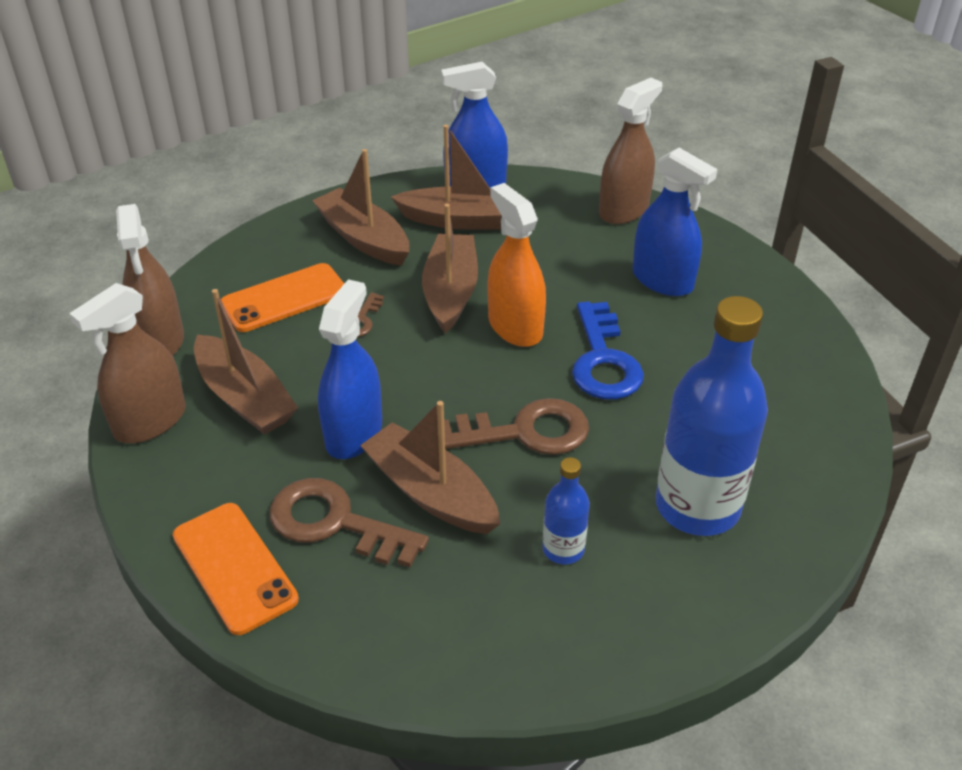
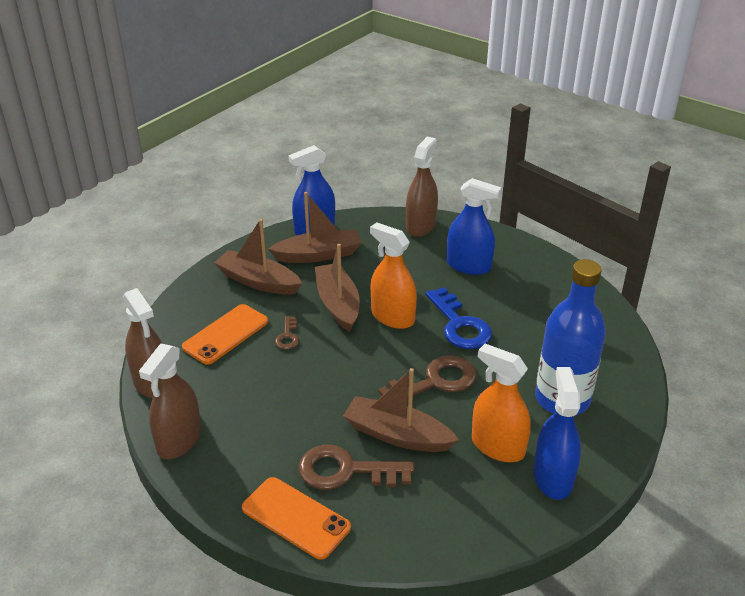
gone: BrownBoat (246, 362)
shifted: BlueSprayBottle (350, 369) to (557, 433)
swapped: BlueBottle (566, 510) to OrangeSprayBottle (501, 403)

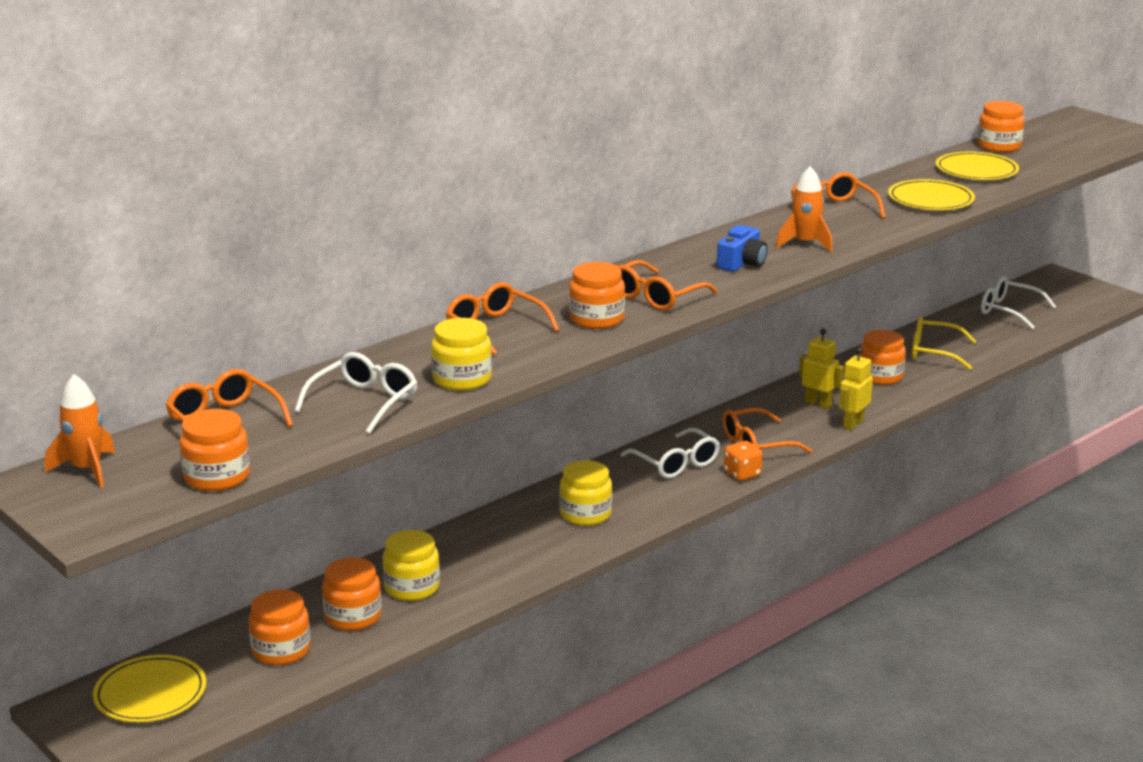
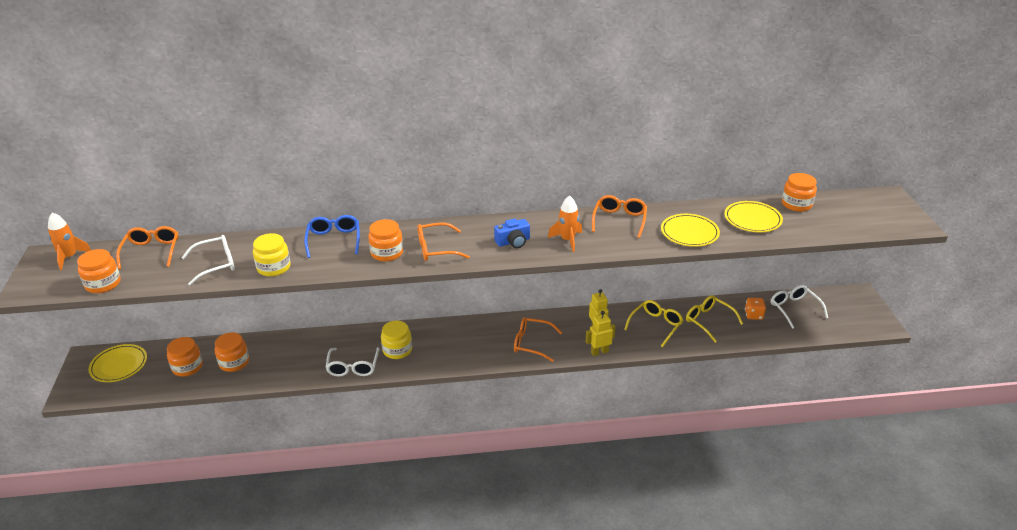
gone: YellowJar (411, 565)
shifted: WhiteGlasses (670, 453) to (352, 361); OrangeDice (743, 461) to (755, 309)
swapped: OrangeJar (883, 357) to YellowGlasses (653, 323)
repainted: OrangeGlasses (502, 318) to BlueGlasses (332, 236)

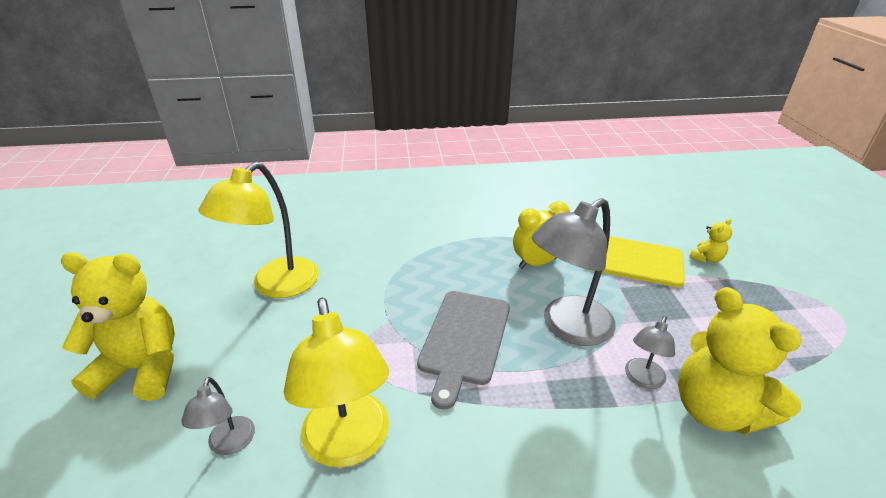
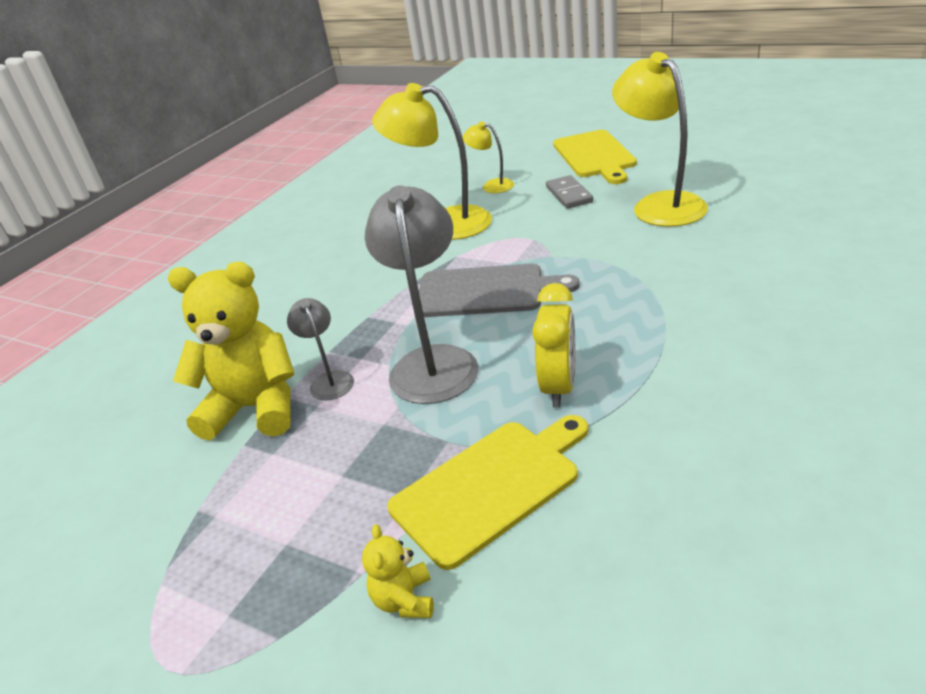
new: GreyDomino (569, 192)
swapped: YellowTeddyBear (117, 326) to YellowCuttingBoard (595, 157)
repainted: GreyLamp (218, 416) to YellowLamp (488, 157)
rotated: GreyCuttingBoard (463, 350) = (499, 290) 135 degrees clockwise

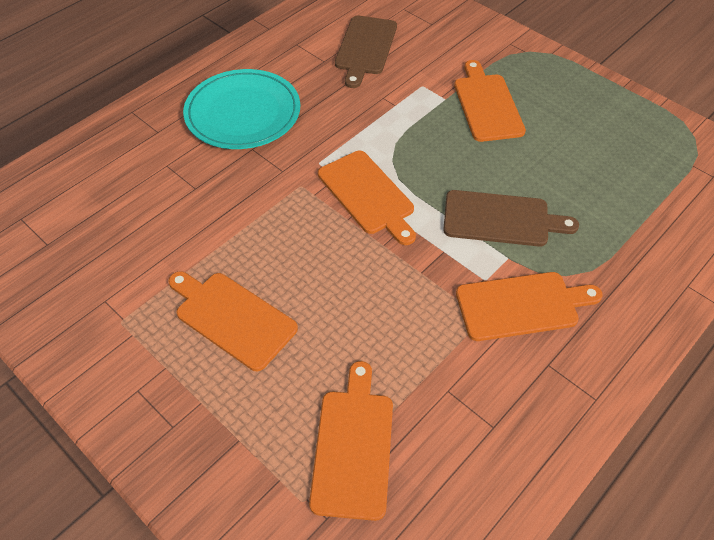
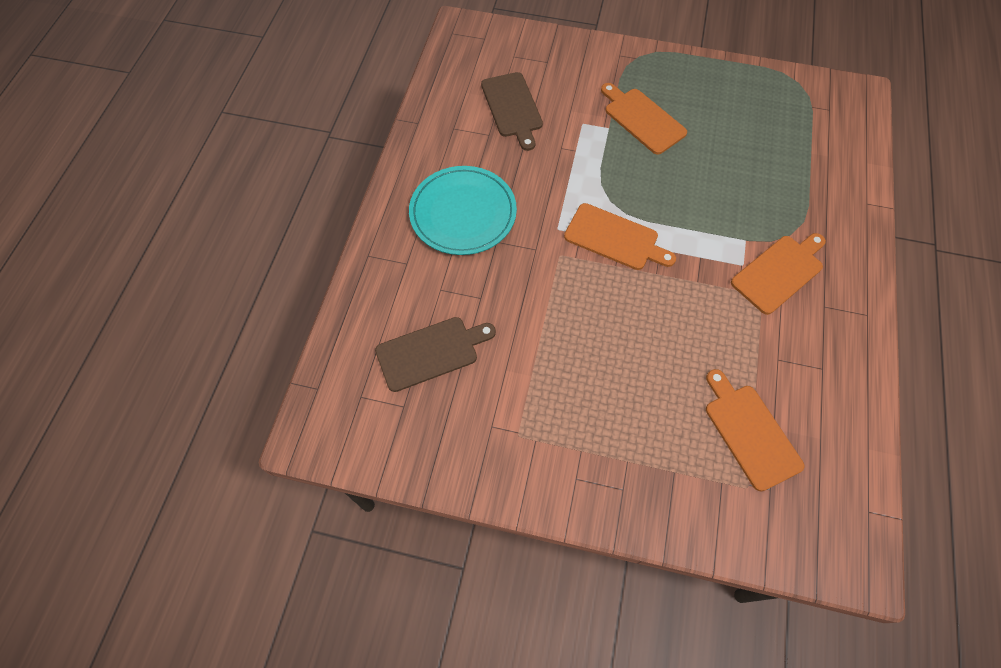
gone: OrangeCuttingBoard (233, 321)
shifted: BrownCuttingBoard (511, 218) to (435, 354)

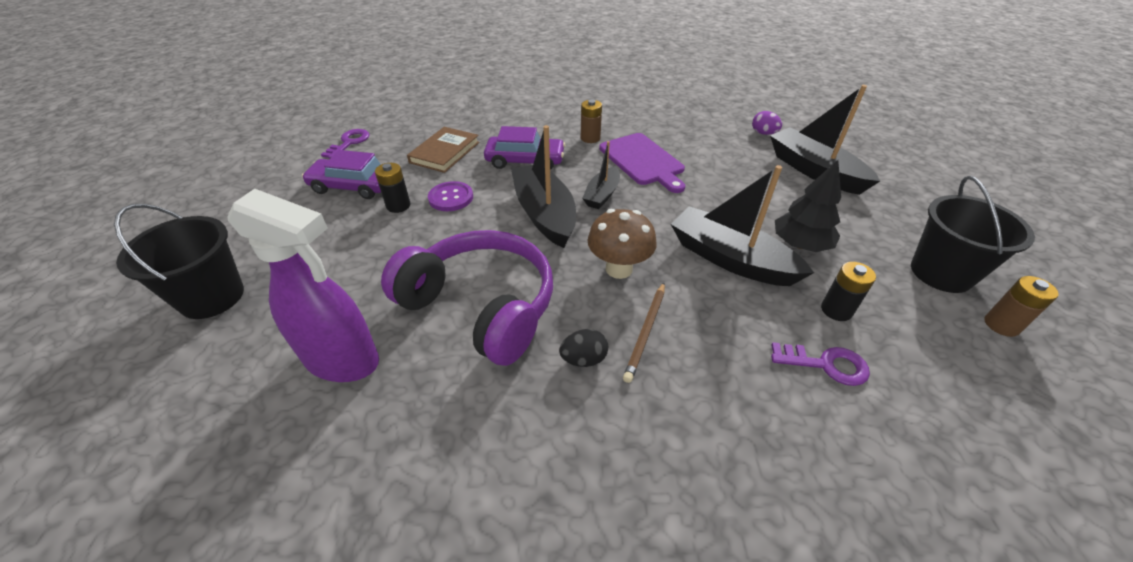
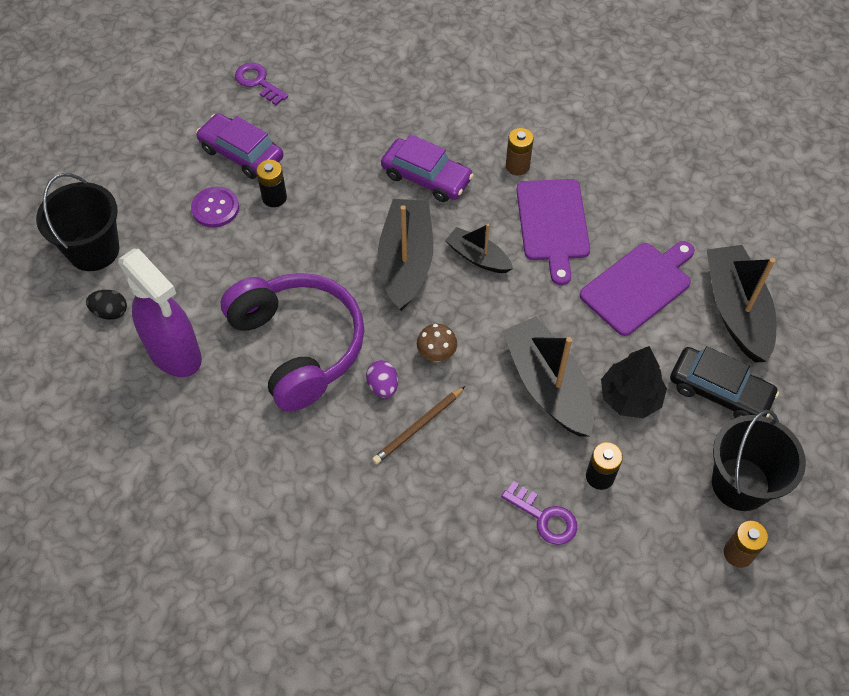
gone: BrownBook (443, 150)
new: PurpleCuttingBoard (637, 288); BlackCar (724, 382)
shifted: BlackEgg (583, 348) to (106, 305); PurpleButton (450, 196) to (215, 207); PurpleEgg (767, 123) to (382, 379)
rotated: PurpleKey (345, 144) = (261, 84) 90 degrees counterclockwise; BlackBoat (601, 175) = (479, 248) 75 degrees clockwise
scaled: BrownMushroom (622, 244) = (437, 343) x0.62

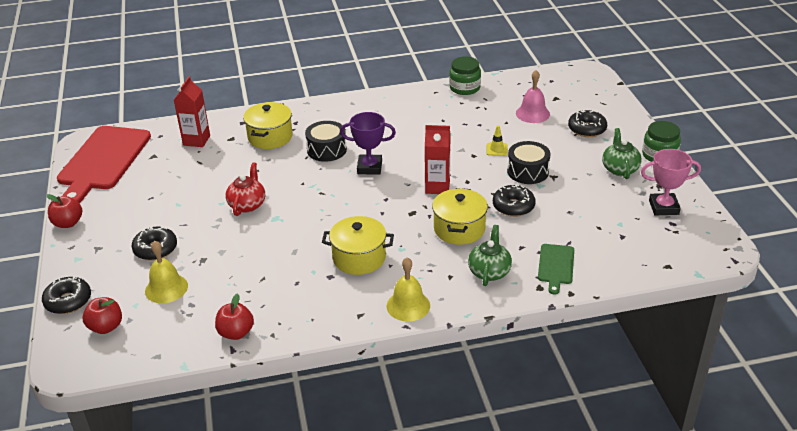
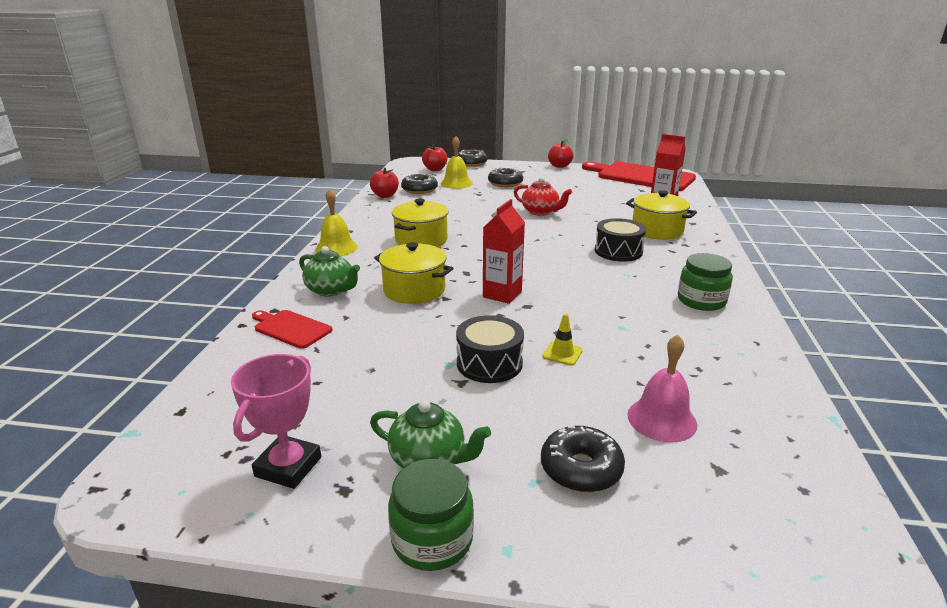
gone: PurpleTrophy (368, 143)
shifted: BlackDonut (514, 200) to (419, 184); GreenJar (465, 76) to (705, 282)
repainted: GreenCuttingBoard (556, 269) to RedCuttingBoard (292, 329)

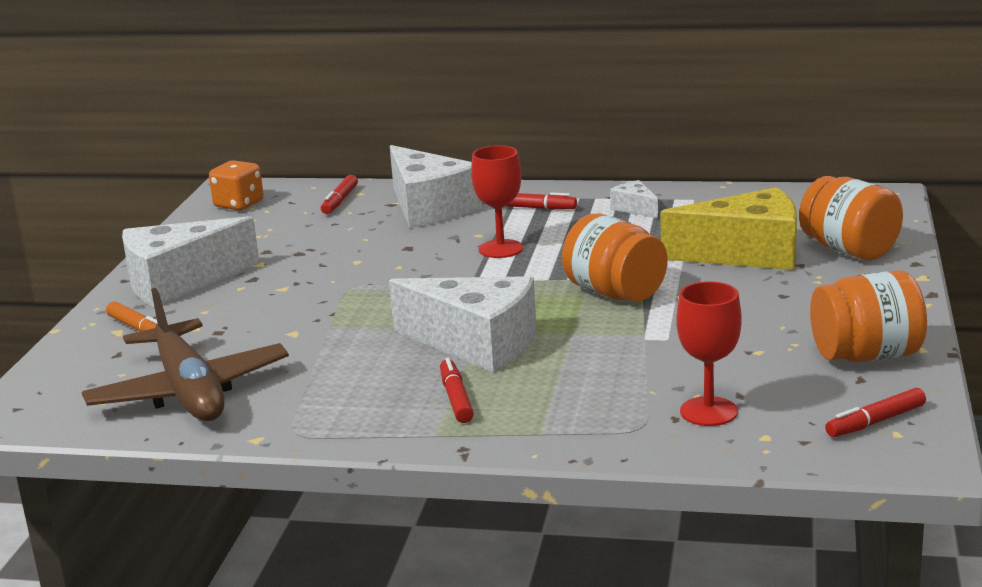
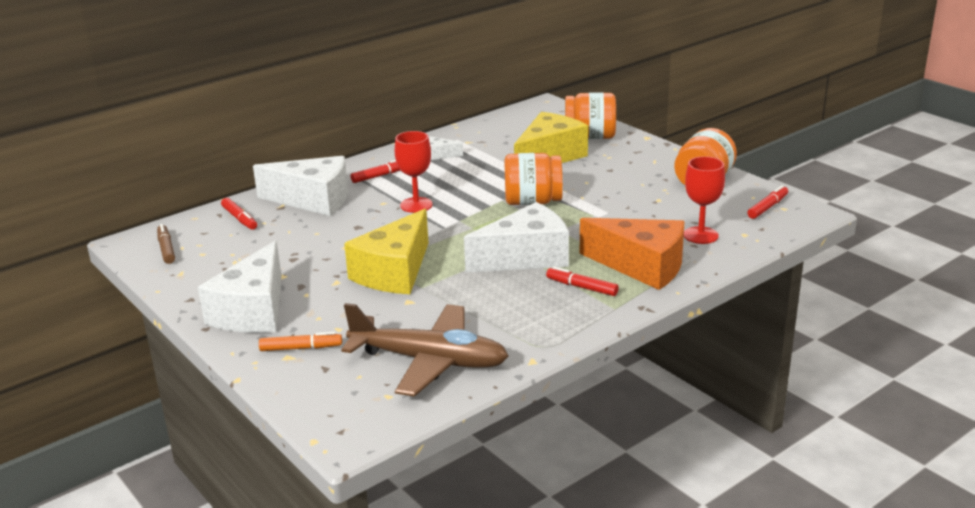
new: YellowCheese (386, 251); OrangeCheese (632, 254)
swapped: OrangeDice (236, 185) to BrownMarker (166, 244)
rotated: RedMarker (875, 412) = (767, 202) 150 degrees counterclockwise

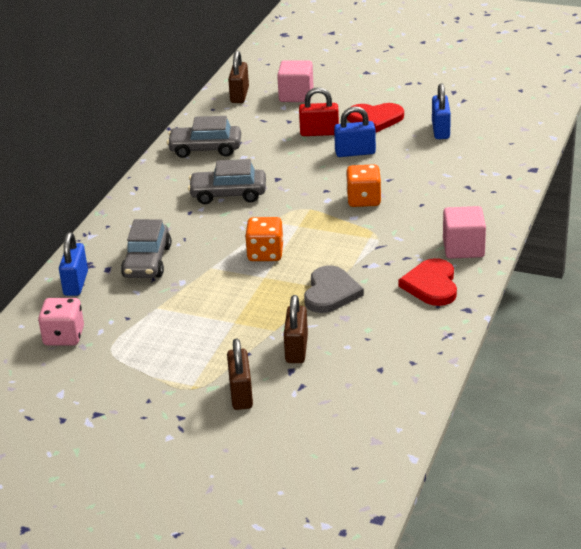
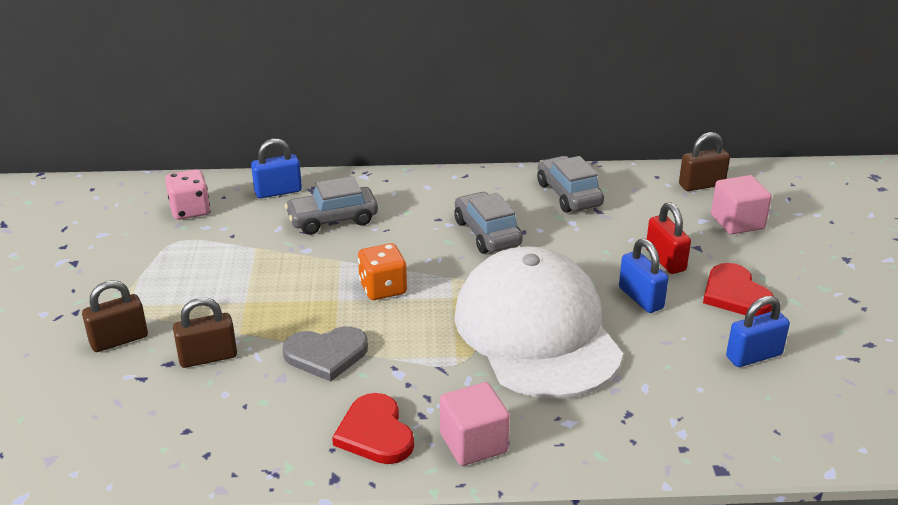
swapped: OrangeDice (363, 185) to WhiteCap (538, 322)
rotated: RedHeart (427, 282) = (373, 428) 90 degrees counterclockwise

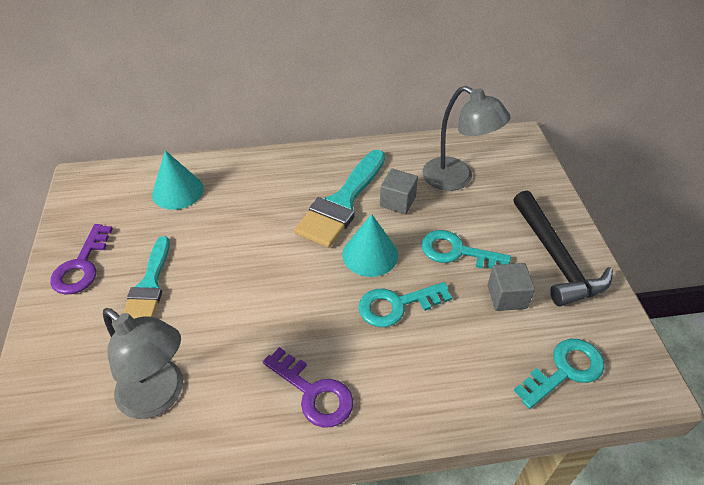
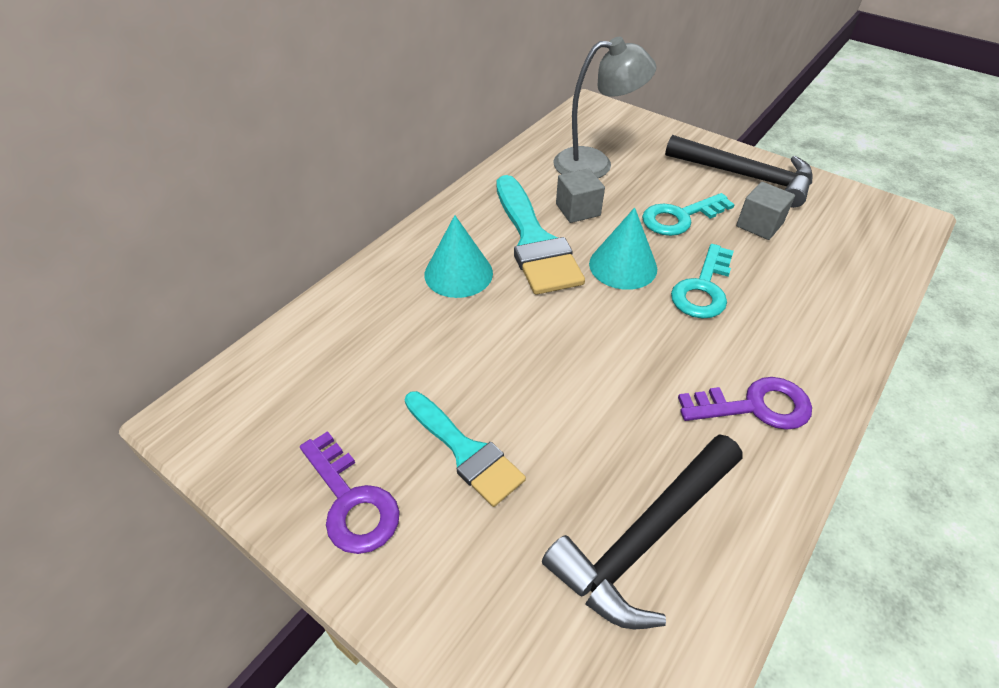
gone: TurquoiseKey (559, 374)
shifted: TurquoiseCone (178, 180) to (459, 256)
swapped: GreyLamp (143, 363) to BlackHammer (642, 531)

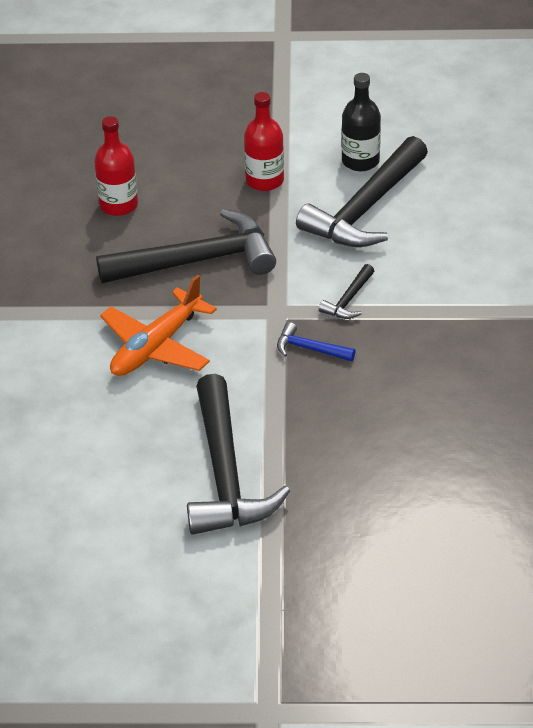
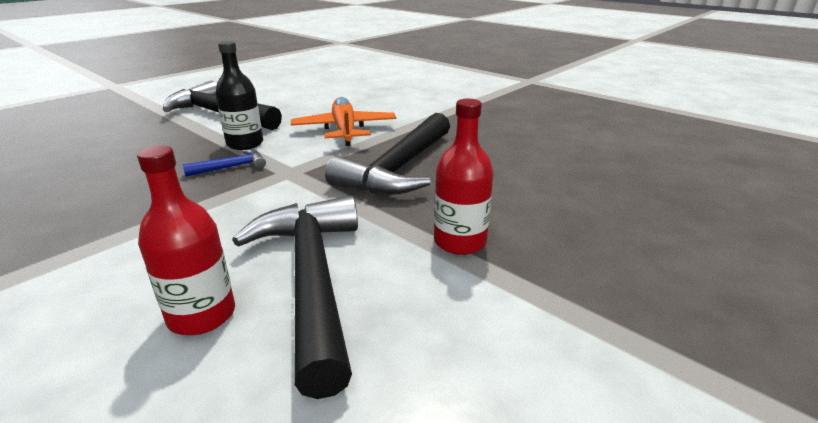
gone: BlackHammer (346, 291)
shifted: RedBottle (116, 166) to (186, 240); BlackBottle (361, 122) to (239, 95)

